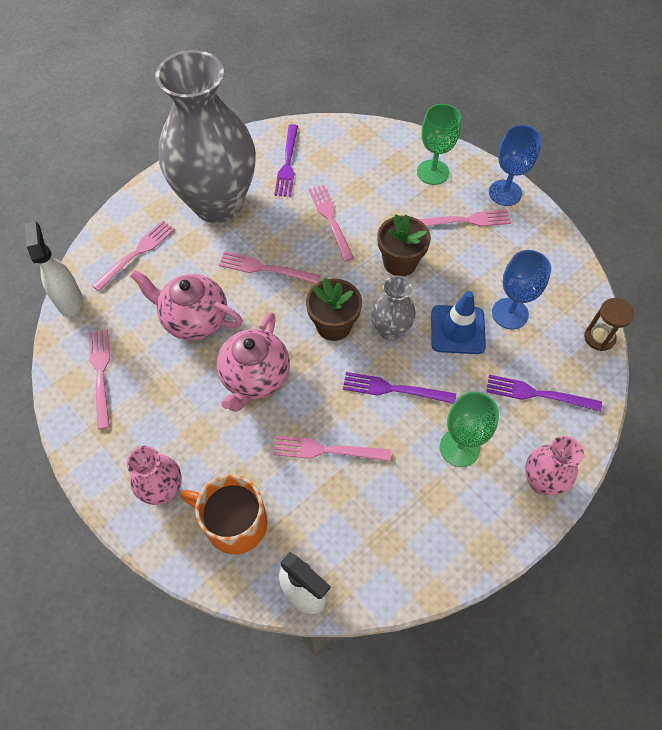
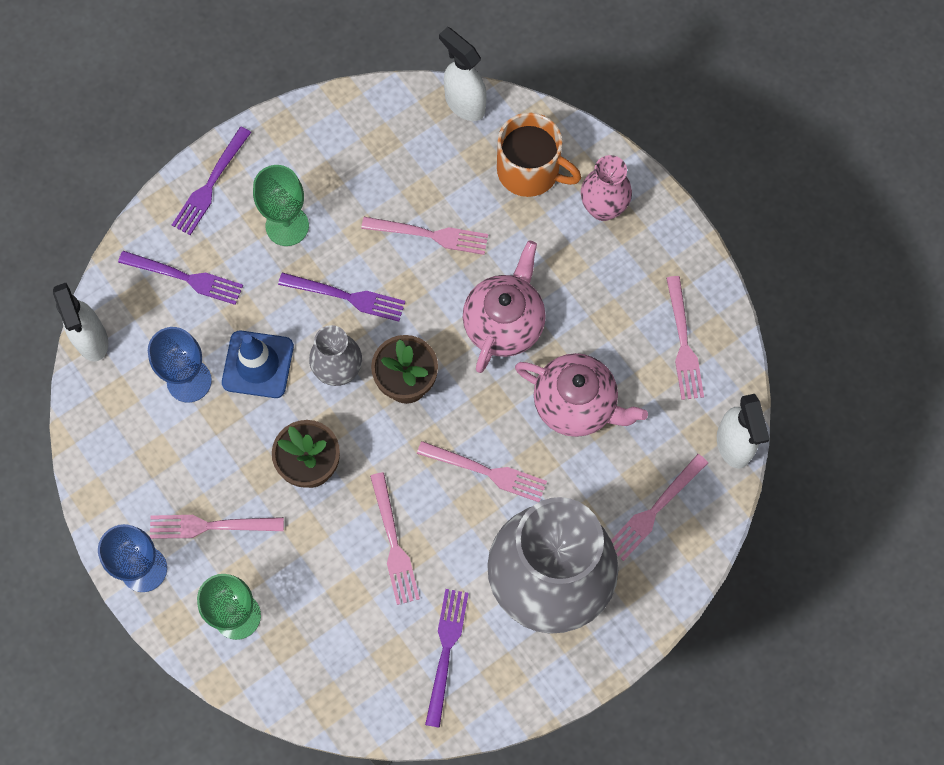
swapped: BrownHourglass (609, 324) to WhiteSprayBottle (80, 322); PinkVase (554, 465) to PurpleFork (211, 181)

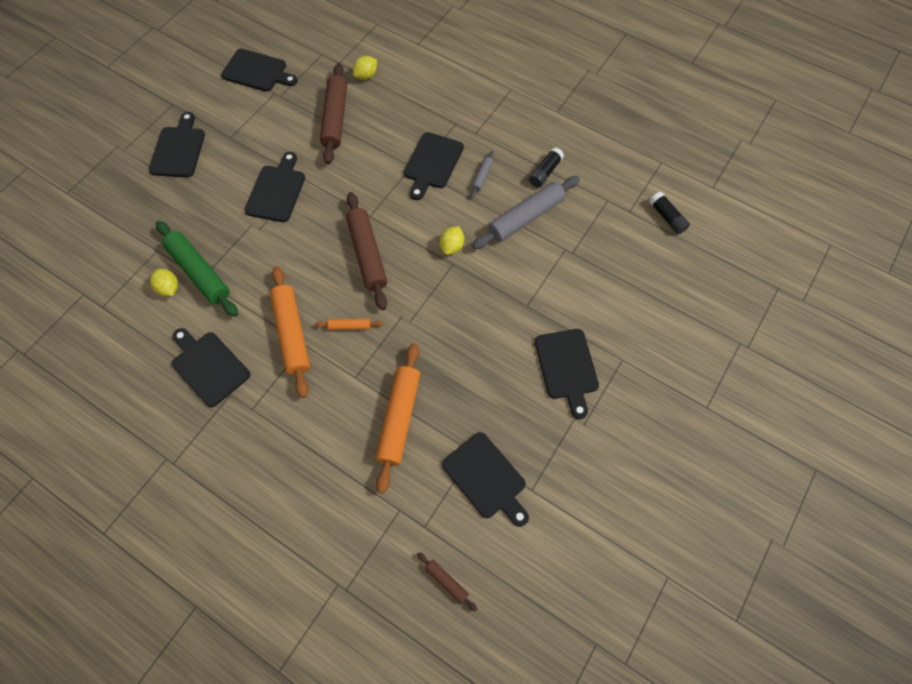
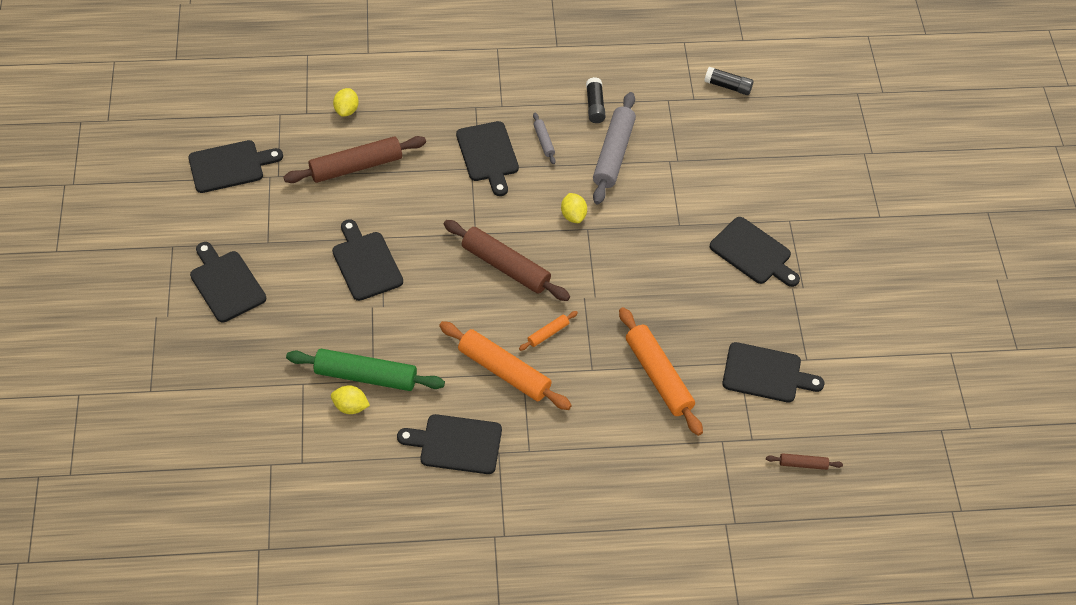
rotated: BrownRollingPin (333, 113) = (354, 159) 75 degrees counterclockwise

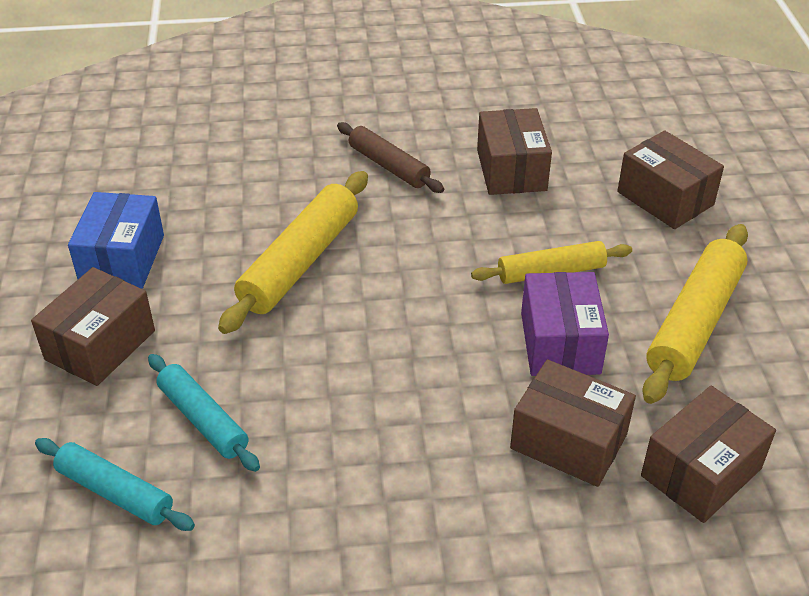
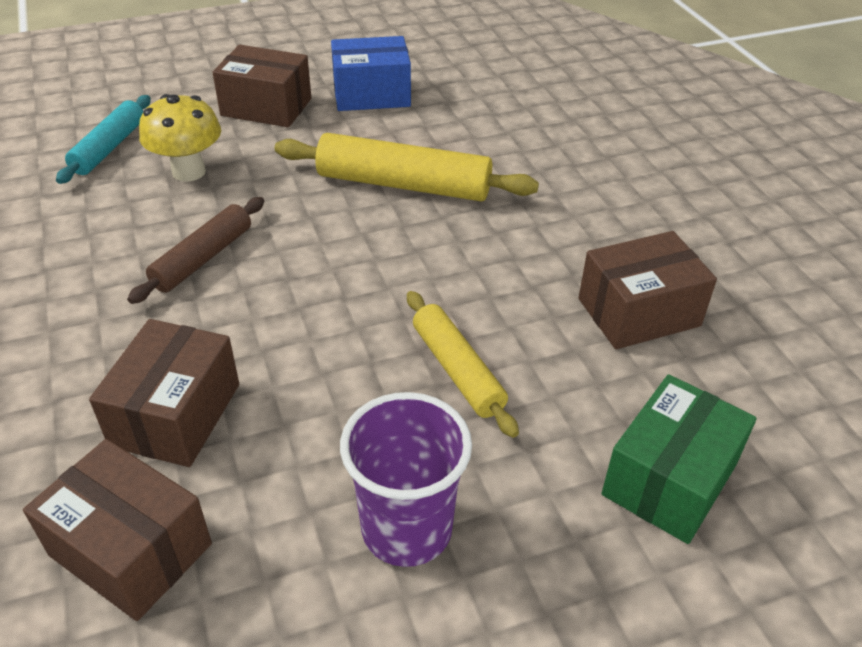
gone: PurpleBox (565, 324)
shifted: BrownRollingPin (390, 157) to (195, 250)
swapped: TurquoiseRollingPin (204, 413) to YellowMushroom (180, 138); YellowRollingPin (695, 314) to PurpleCup (406, 479)
repainted: BrownBox (670, 179) to GreenBox (679, 459)

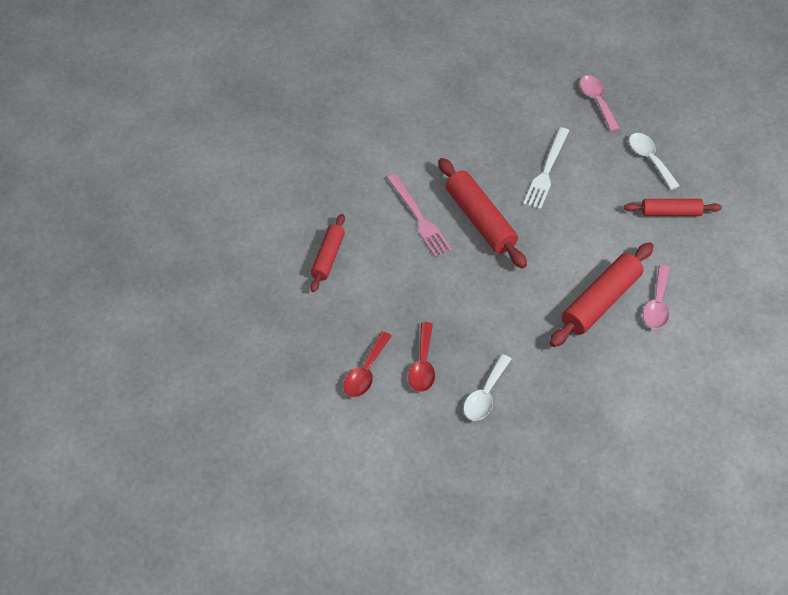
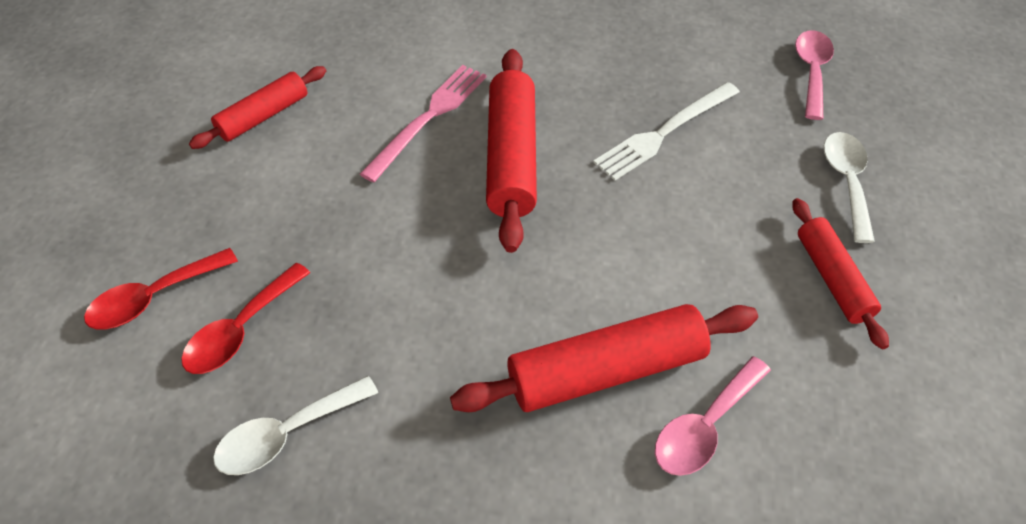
rotated: PinkFork (419, 215) = (423, 123) 150 degrees counterclockwise; RedRollingPin (673, 207) = (840, 273) 45 degrees clockwise

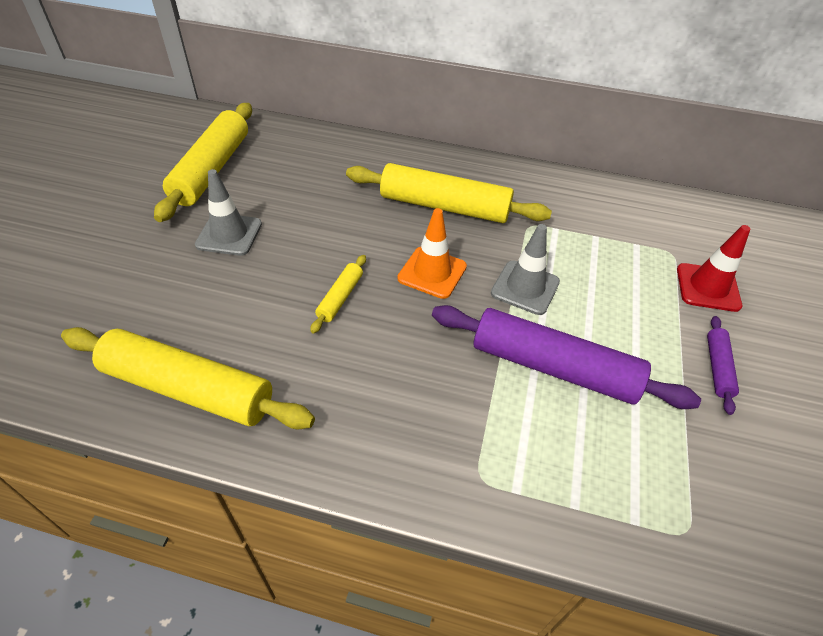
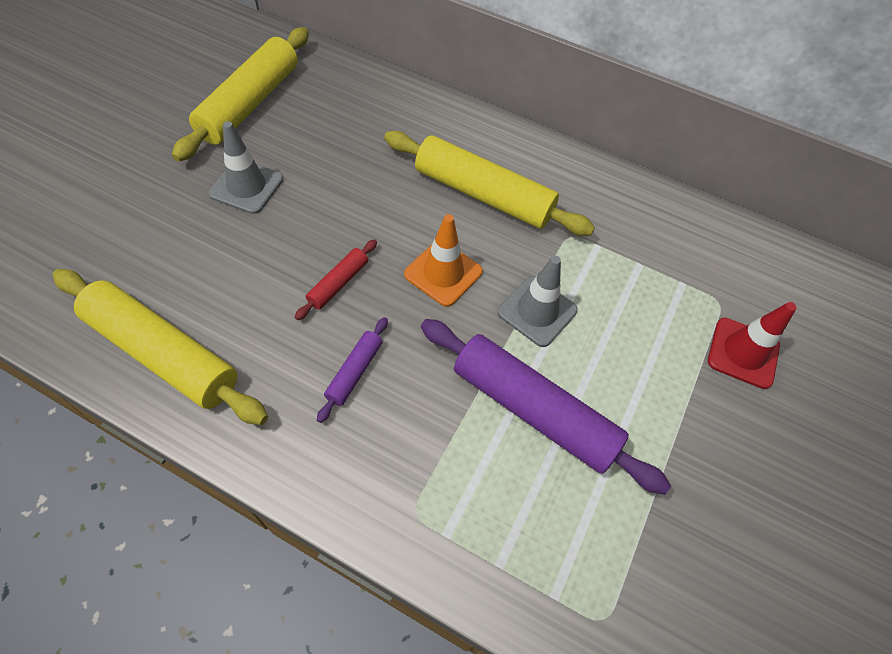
shifted: PurpleRollingPin (723, 365) to (352, 370)
repainted: YellowRollingPin (338, 294) to RedRollingPin (336, 279)

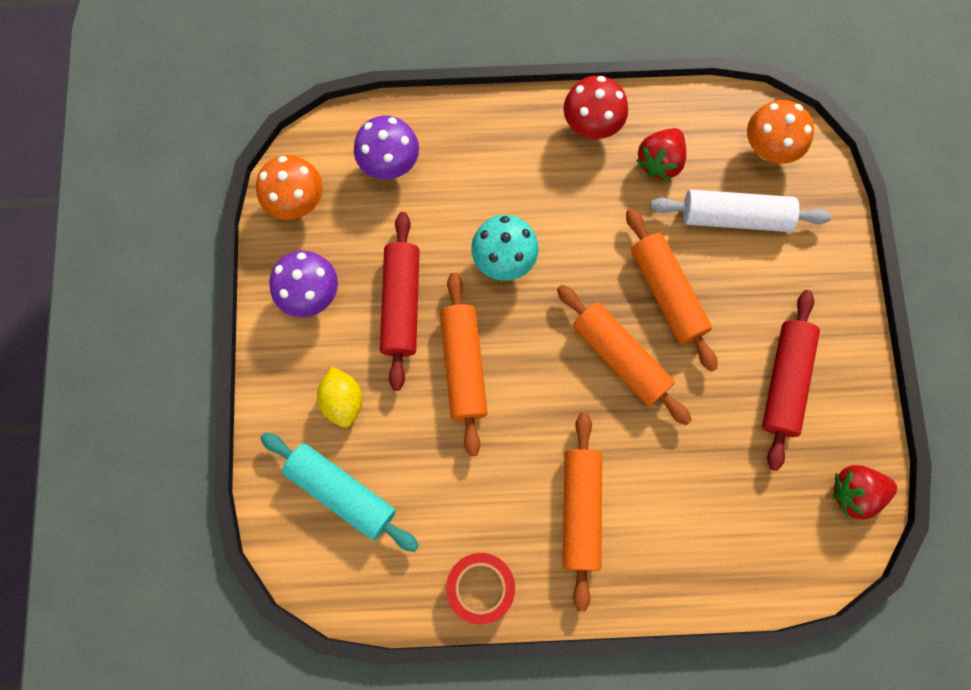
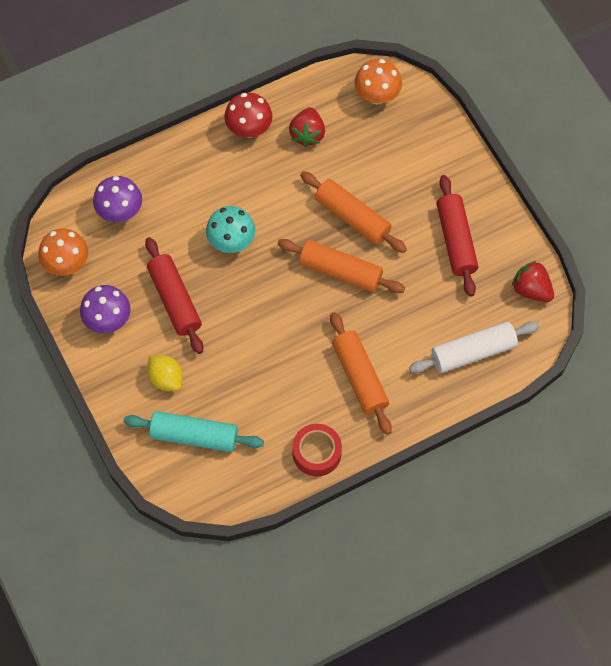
gone: OrangeRollingPin (464, 364)
shifted: WhiteRollingPin (741, 211) to (474, 347)
rotated: RedStrawberry (865, 492) = (533, 281) 75 degrees clockwise

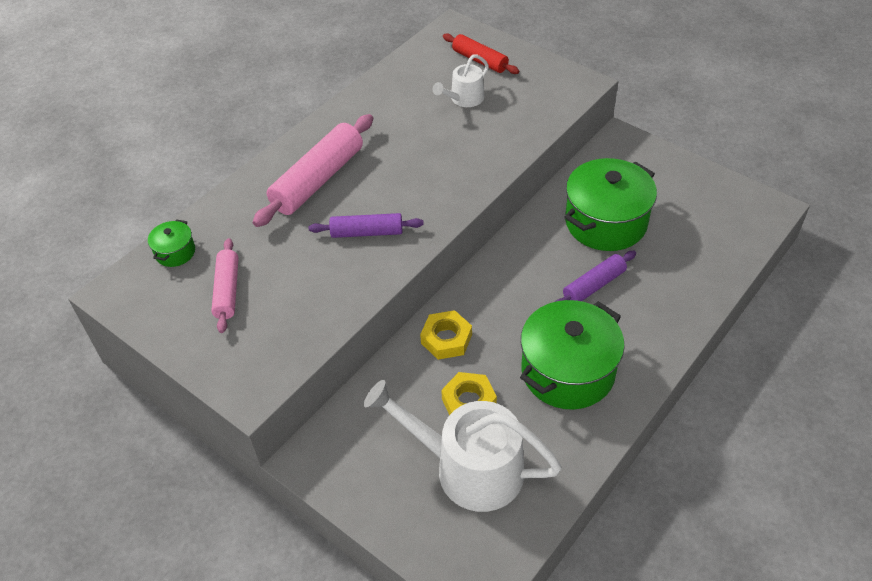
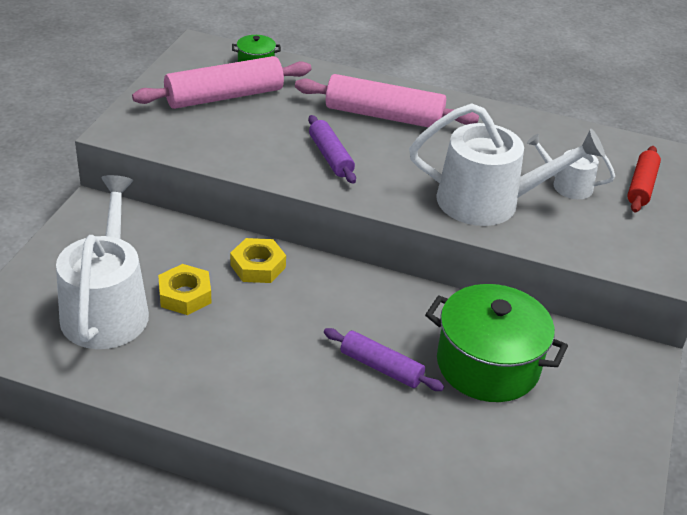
gone: GreenPot (572, 355)
new: WhiteWateringCan (507, 164)
scaled: PinkRollingPin (225, 285) = (221, 82) x1.68

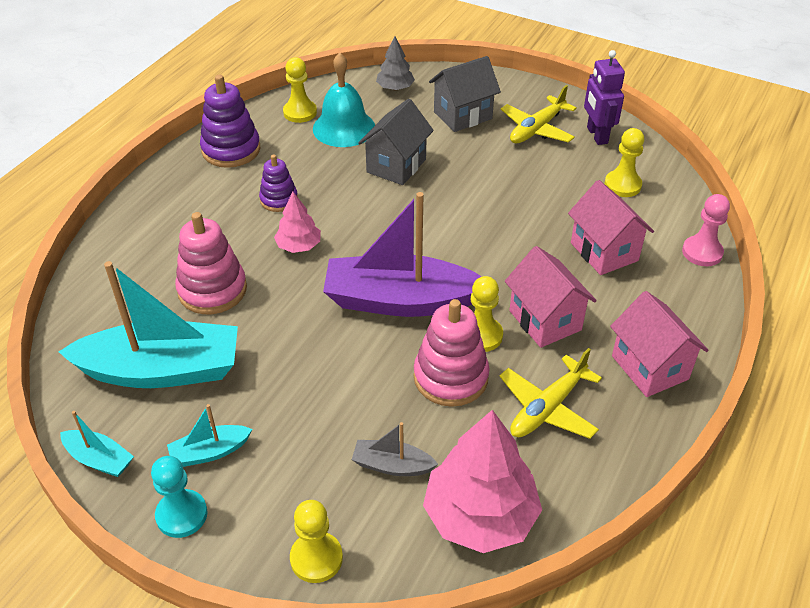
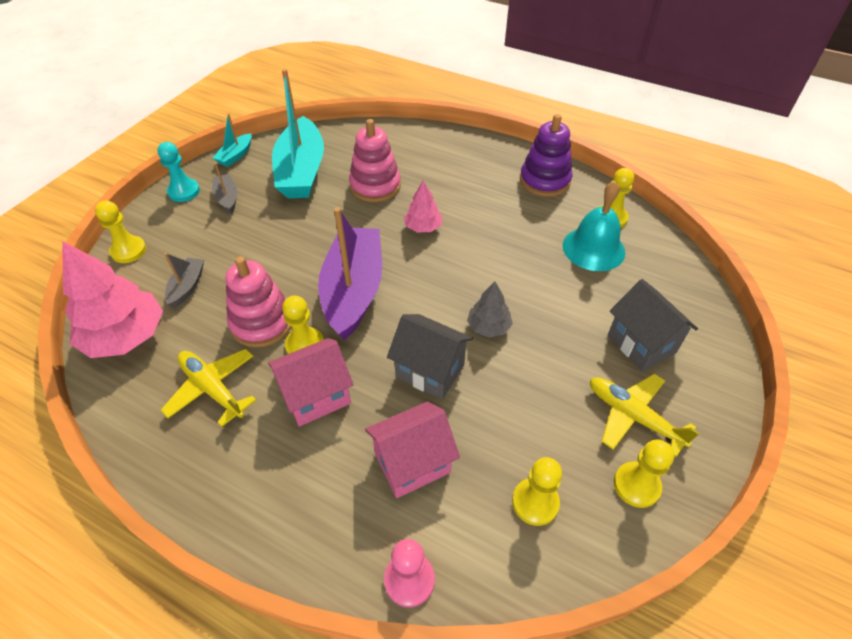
gone: PurpleStackingToy (278, 183); PinkHouse (659, 344)
shifted: GreyHouse (396, 142) to (430, 356); GreyTree (395, 63) to (490, 310)
swapped: PurpleRobot (604, 97) to YellowPawn (644, 473)
repainted: TurquoiseBoat (209, 435) to GreyBoat (224, 188)

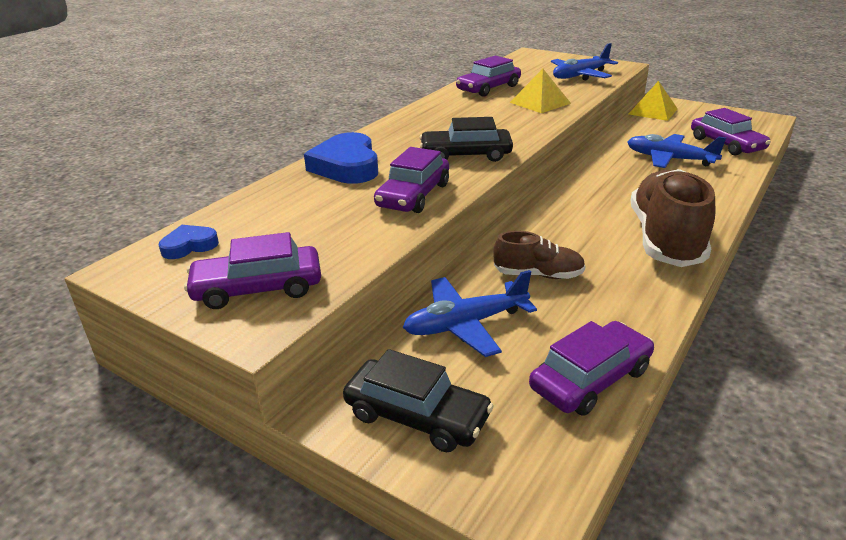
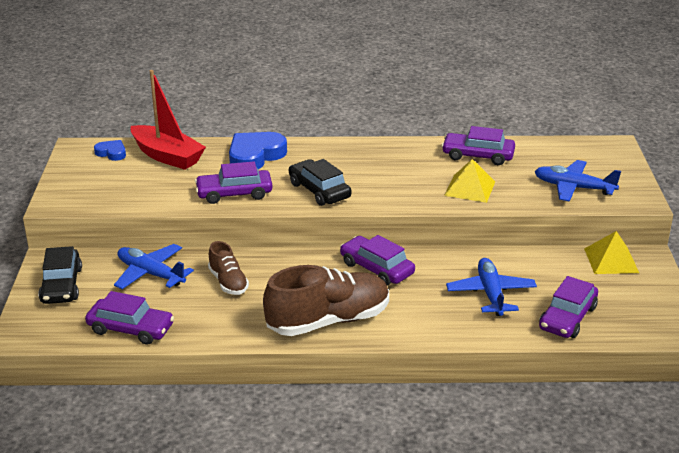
new: RedBoat (168, 120)
shifted: PurpleCar (252, 270) to (377, 260)

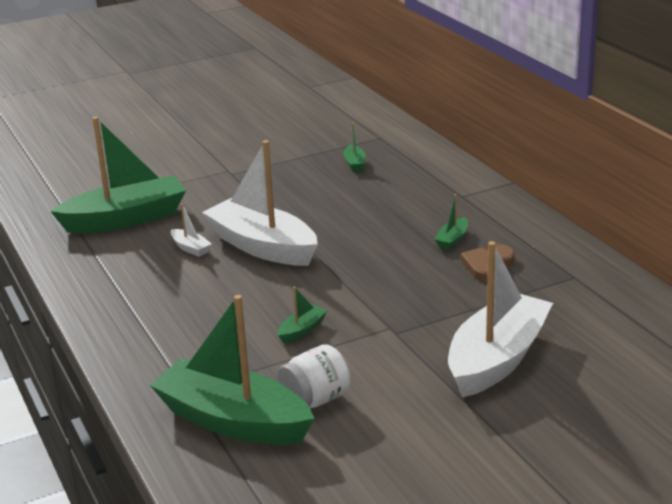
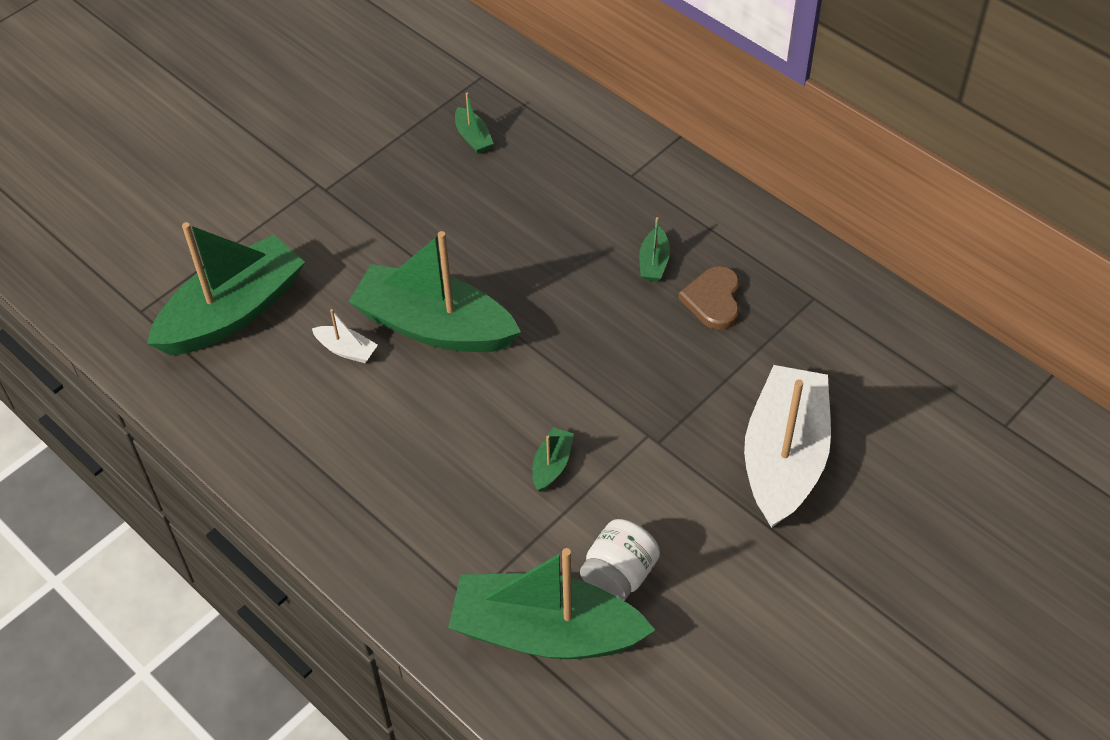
repainted: WhiteBoat (260, 203) to GreenBoat (434, 291)

